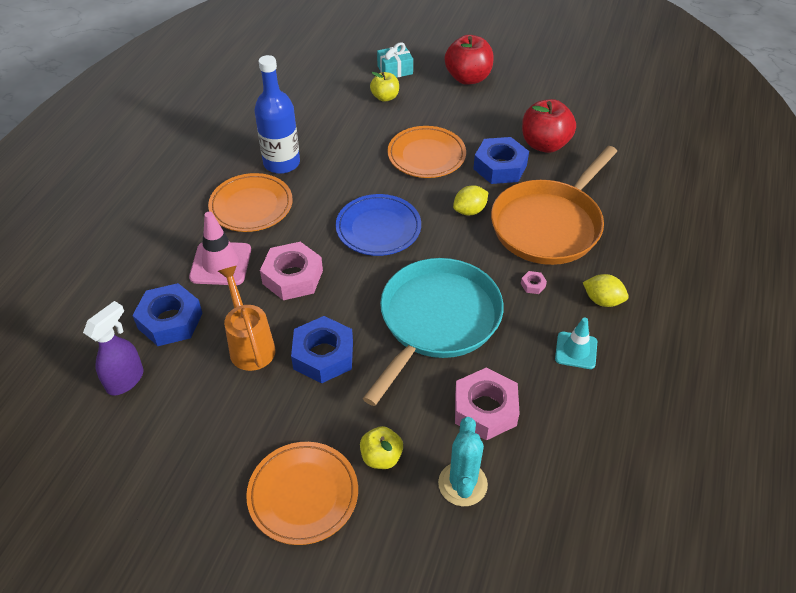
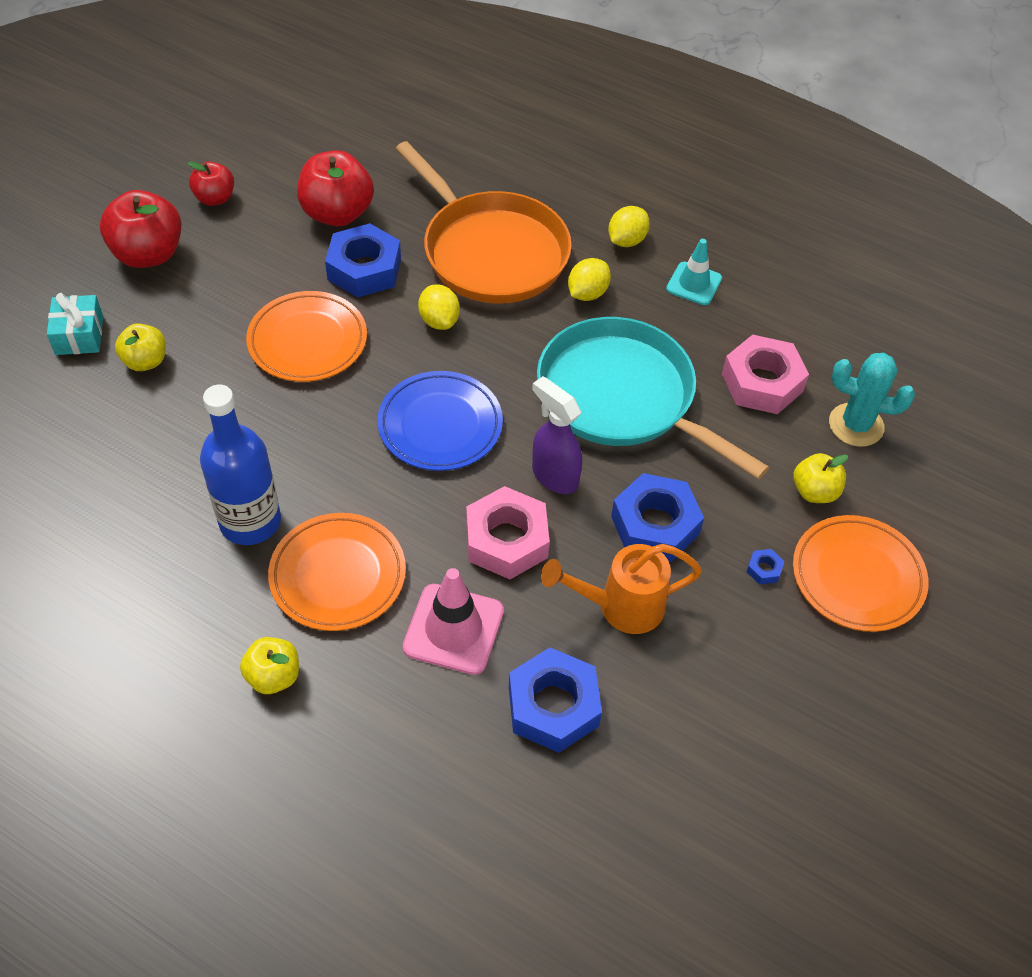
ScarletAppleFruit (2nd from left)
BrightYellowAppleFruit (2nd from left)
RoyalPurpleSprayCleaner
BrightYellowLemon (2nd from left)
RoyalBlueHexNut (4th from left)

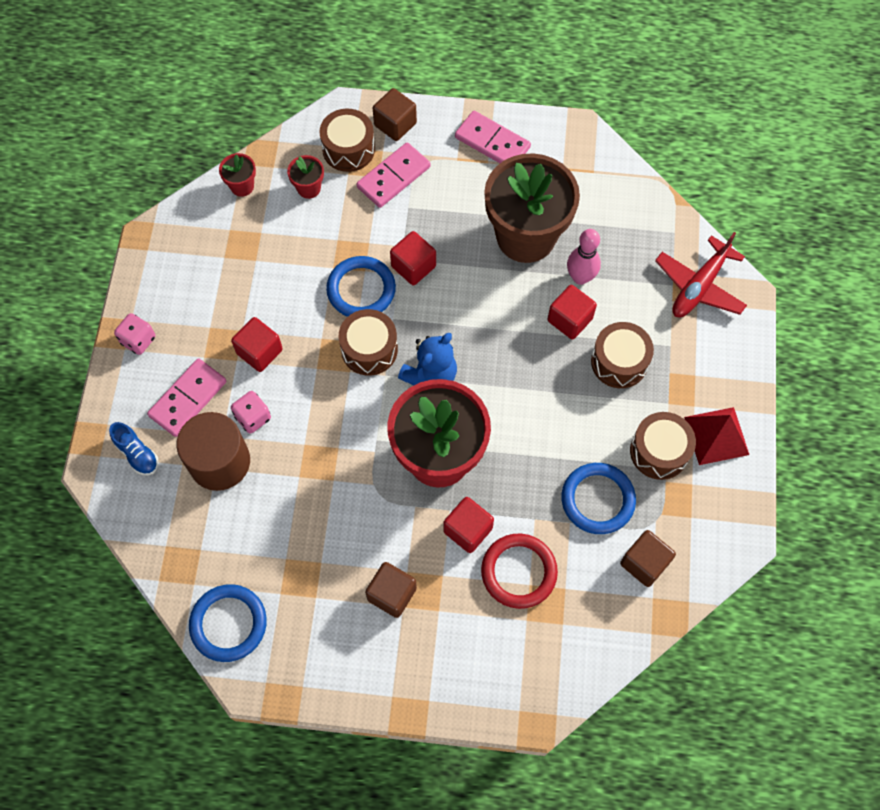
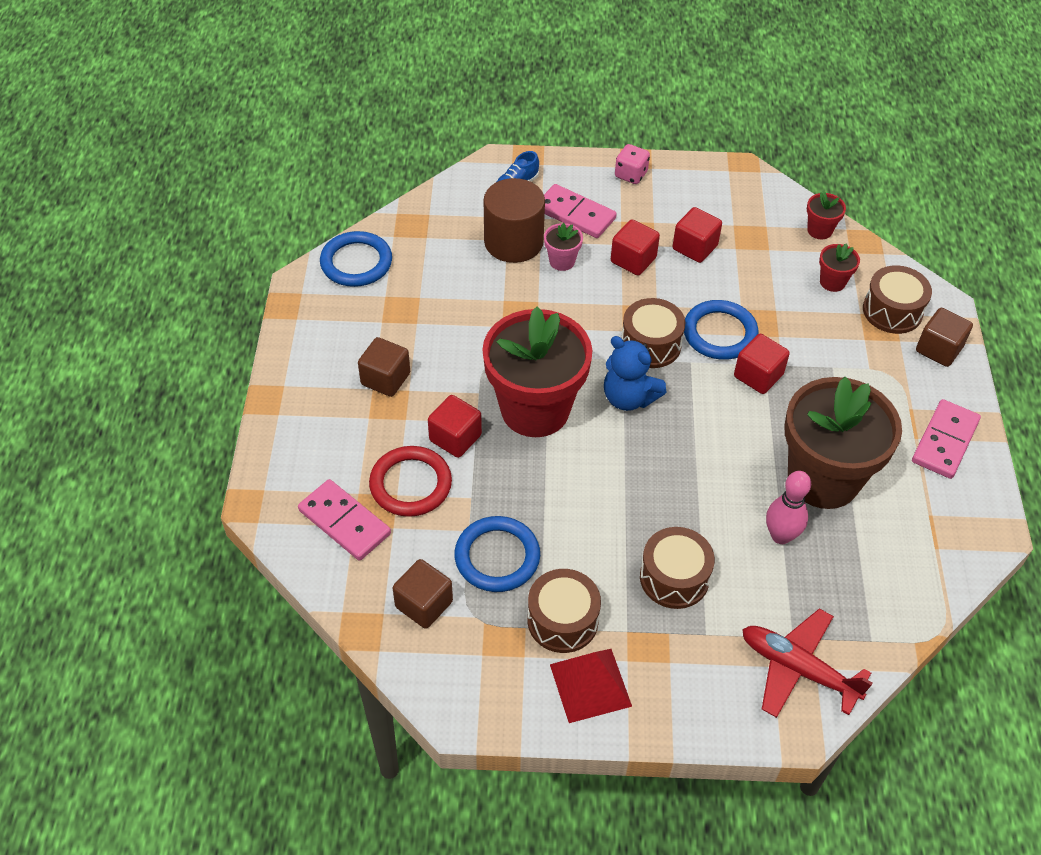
PinkDominoPiece (1st from left)
PinkFlowerPot
ScarletBlock (3rd from left)

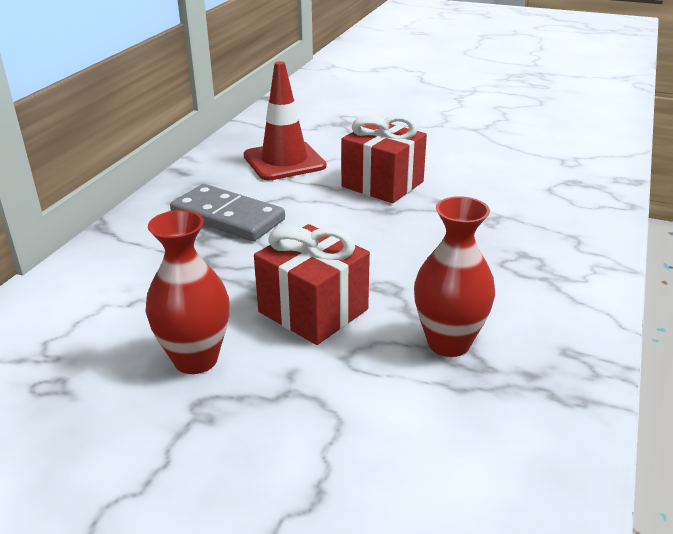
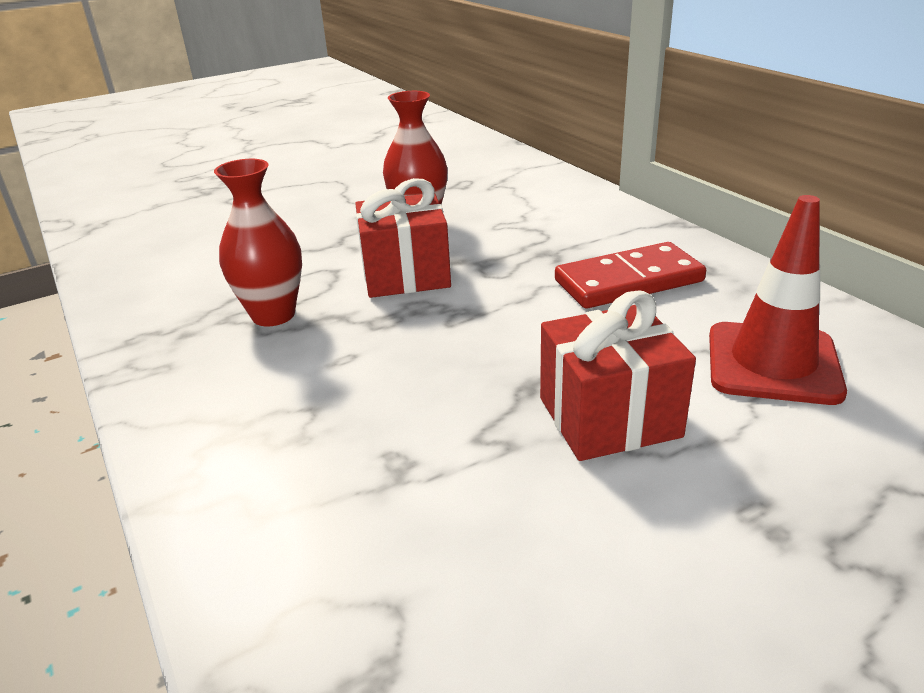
ScarletDominoPiece

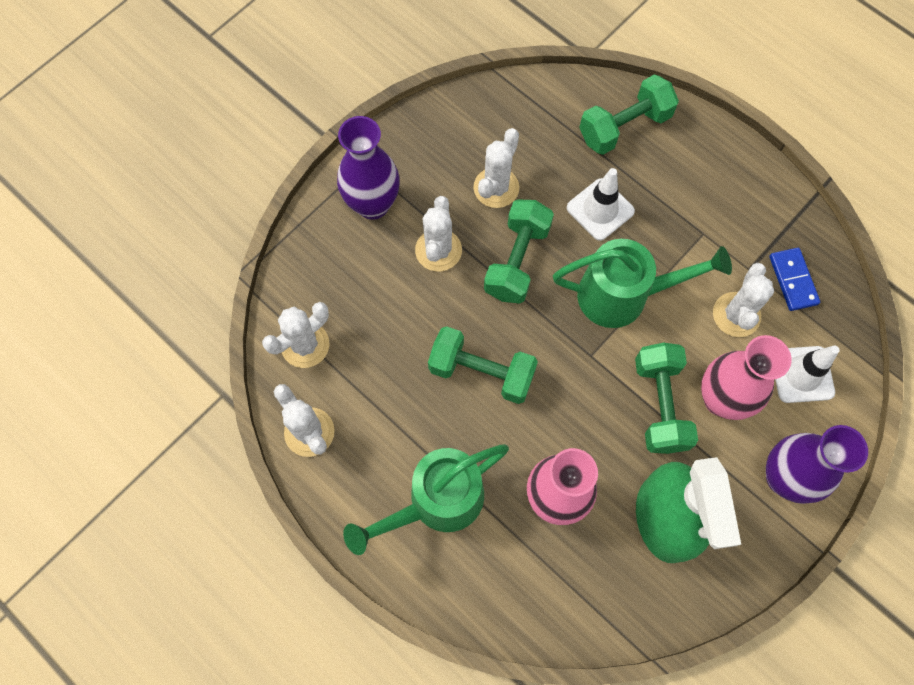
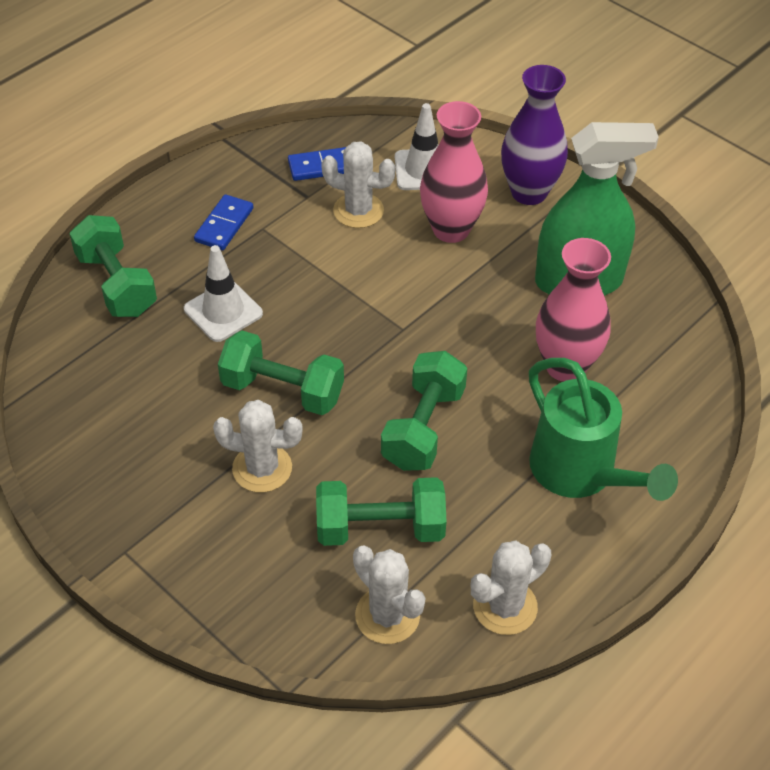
RoyalBlueDominoPiece (1st from left)
EmeraldHandWeight (3rd from left)
RoyalPurpleVase (1st from left in the first image)
PureWhiteSaguaroCactus (4th from left in the first image)
EmeraldSprinklingCan (2nd from left in the first image)

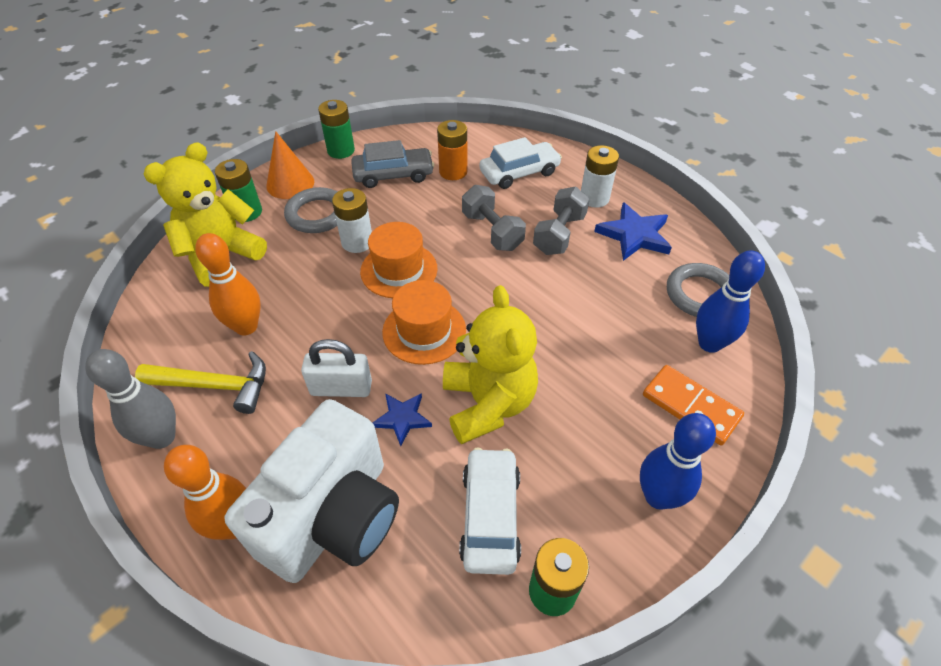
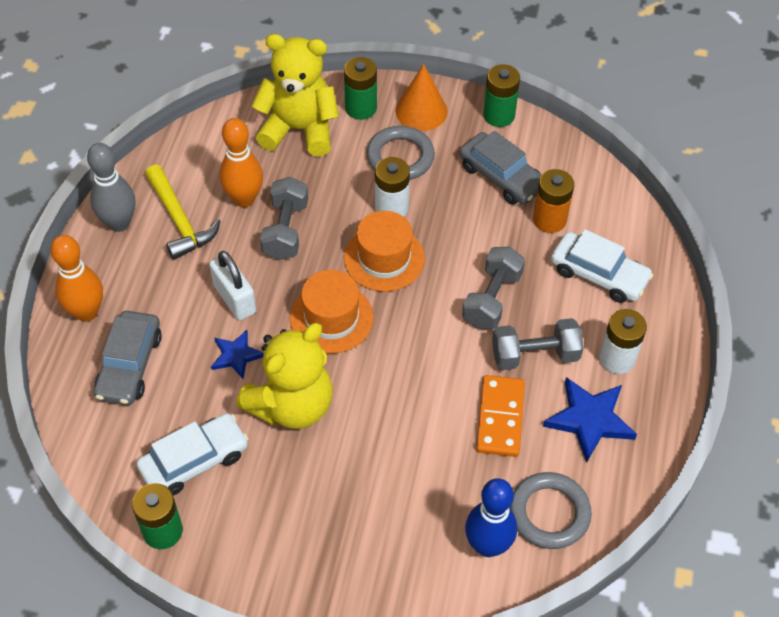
GreyAutomobile (1st from left)
GreyHandWeight (1st from left)
OrangeDominoPiece
RoyalBlueBowlingPin (1st from left in the first image)

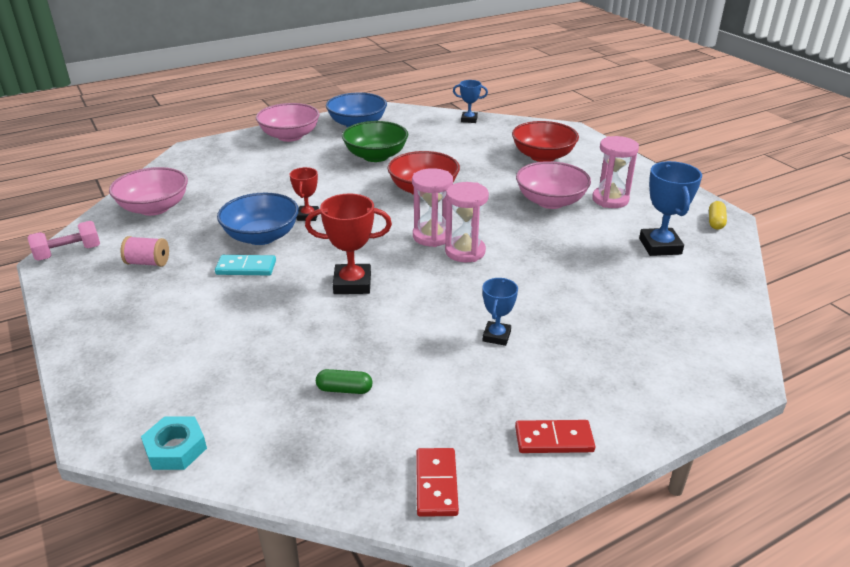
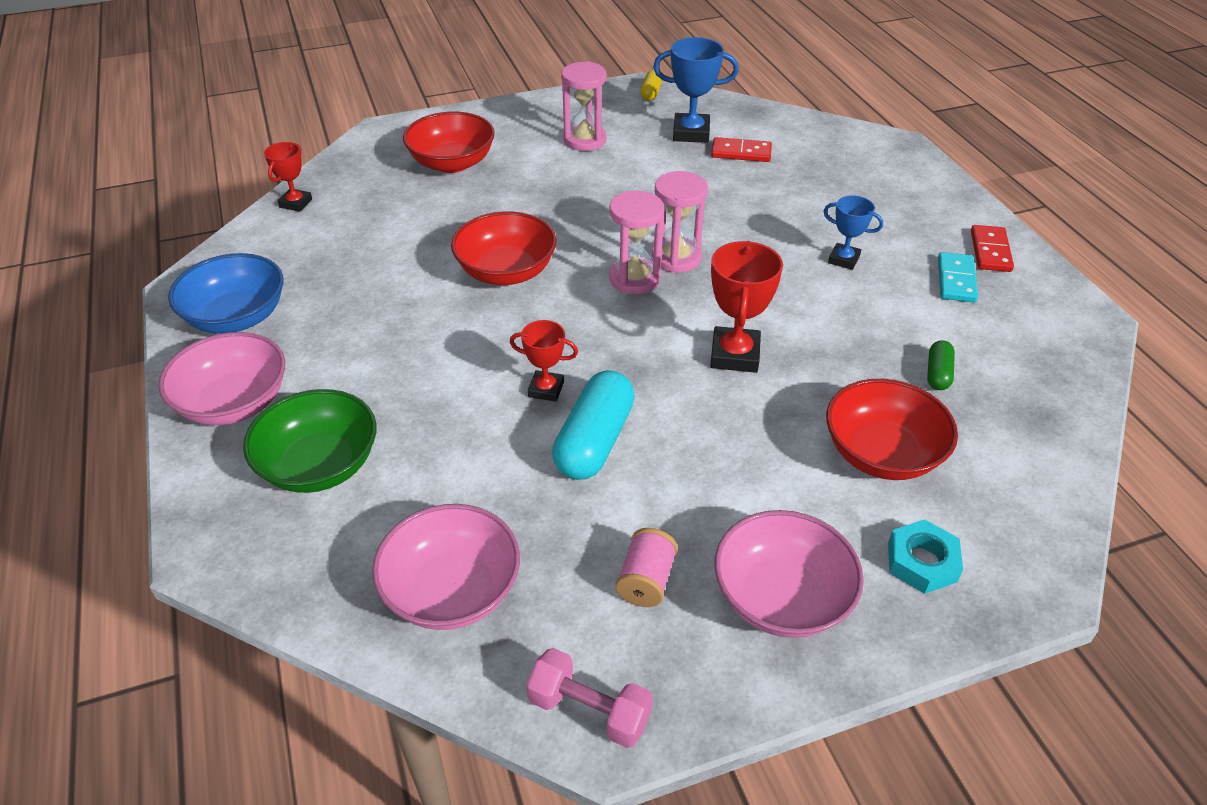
EmeraldDeepDish
ScarletPrizeCup (1st from left)
PinkHandWeight
TurquoisePill
BrightYellowPill
ScarletDominoPiece (1st from left)
PinkDeepDish (3rd from left)
ScarletDeepDish (3rd from left)
TurquoiseHexNut
TurquoiseDominoPiece

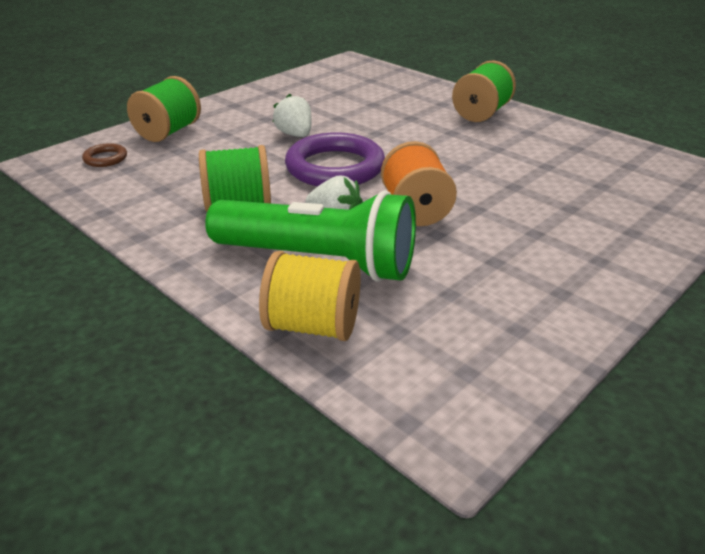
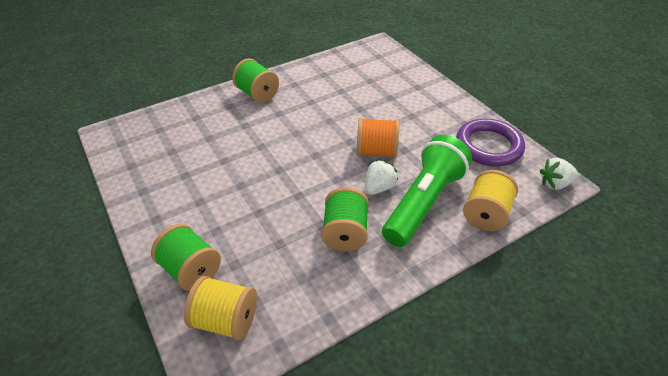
BrightYellowReelOfThread (1st from left)
RoyalPurpleTorus
PureWhiteToyStrawberry (2nd from left)

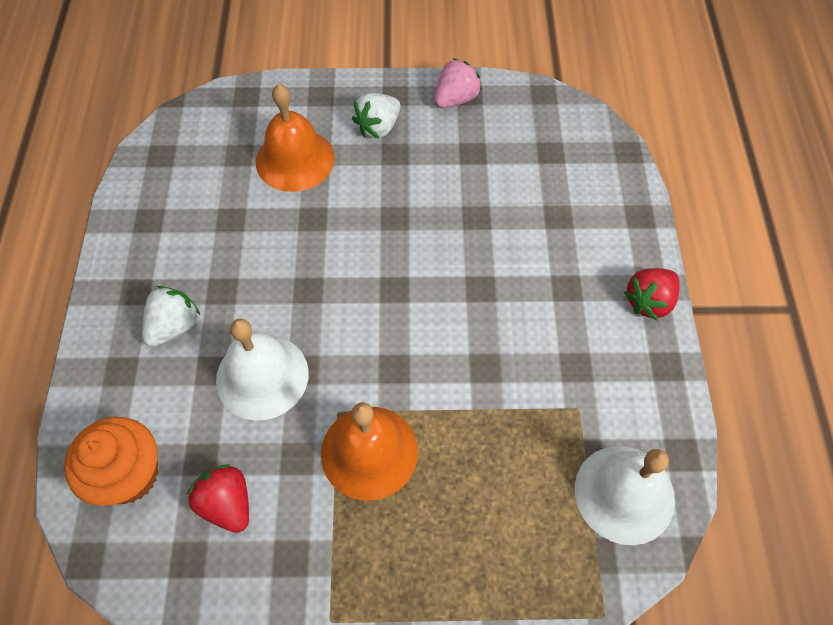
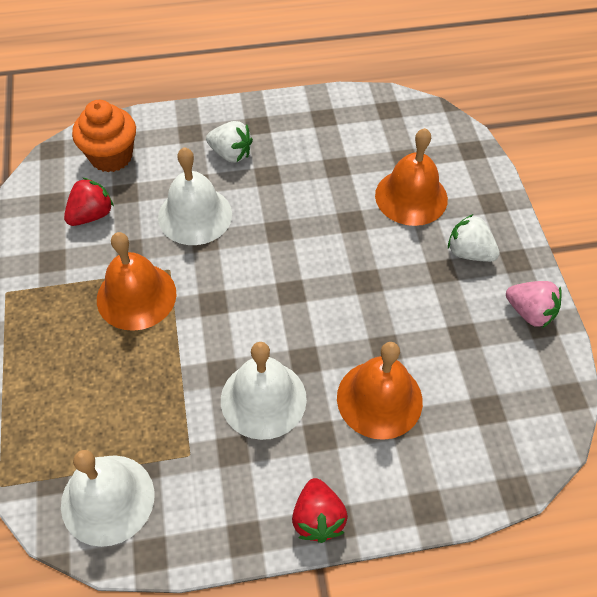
PureWhiteSchoolBell (3rd from left)
ScarletToyStrawberry (2nd from left)
OrangeSchoolBell (2nd from left)

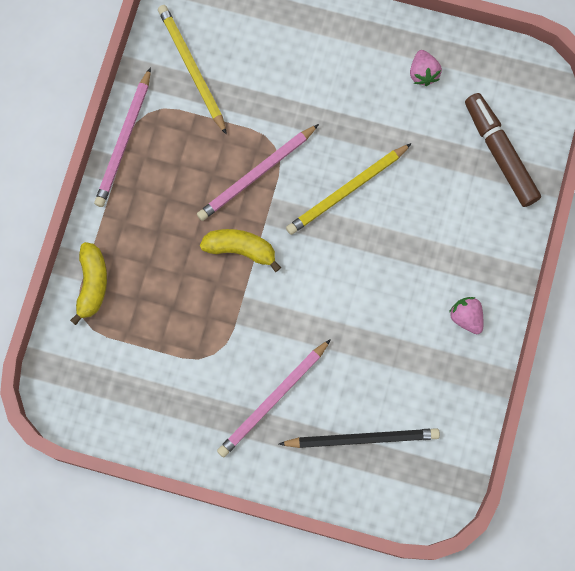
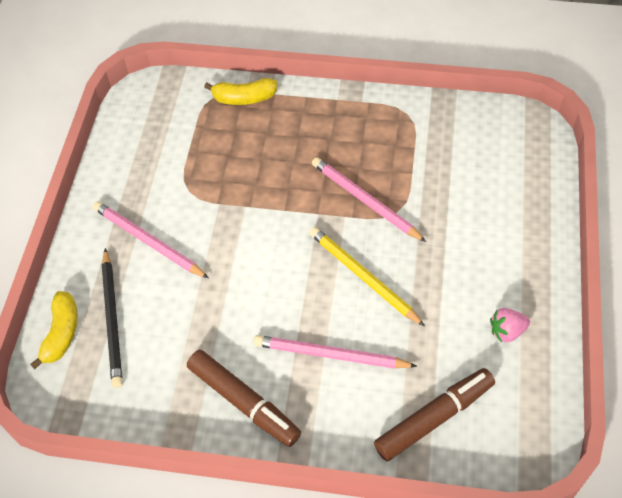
BrightYellowBanana (1st from left)
DarkBrownMarker (1st from left)
PinkWoodenPencil (2nd from left)
BrightYellowWoodenPencil (1st from left in the first image)

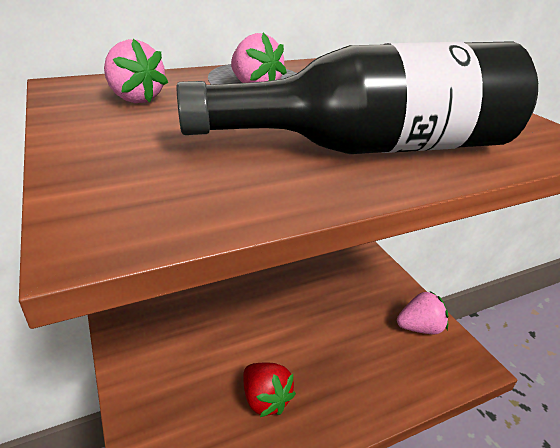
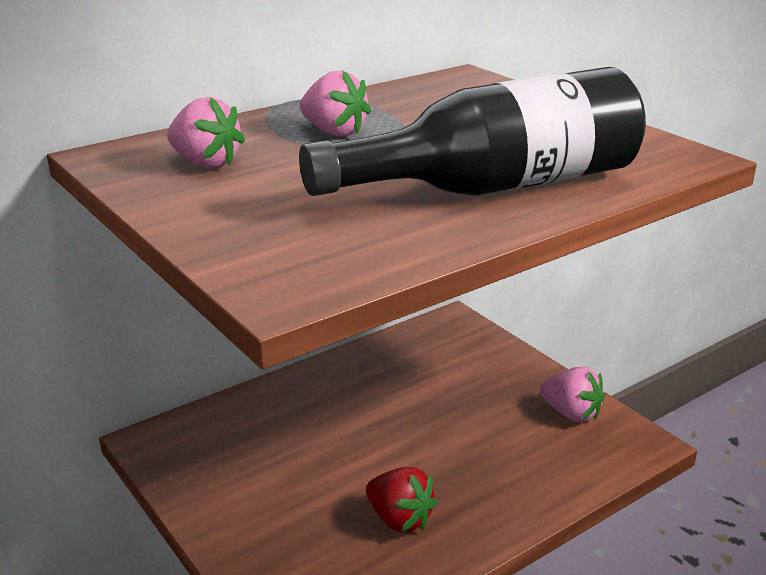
PinkToyStrawberry (3rd from left)

